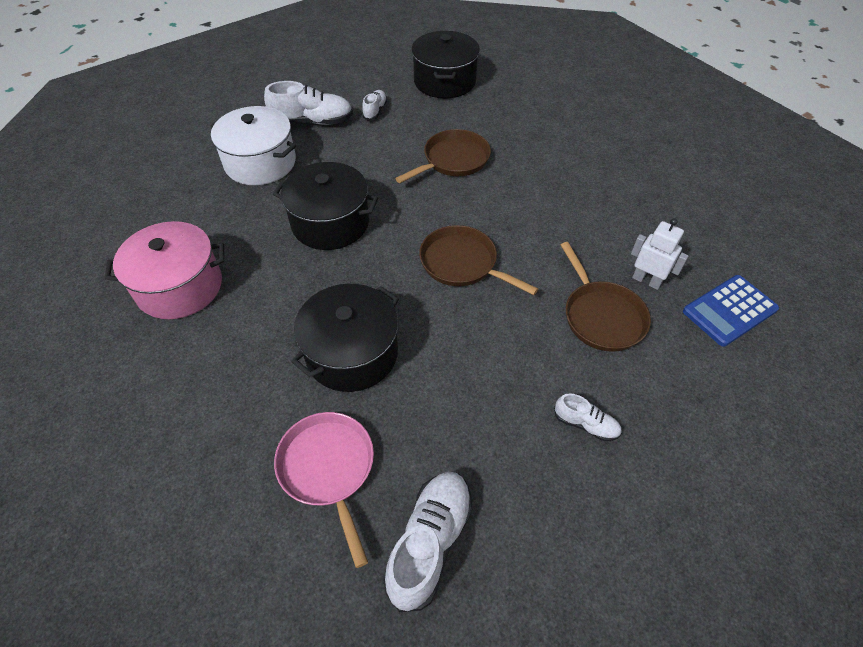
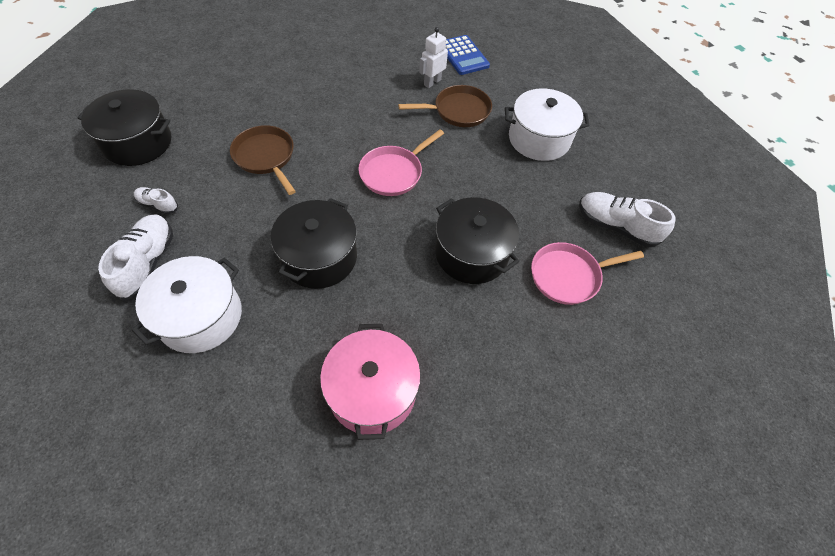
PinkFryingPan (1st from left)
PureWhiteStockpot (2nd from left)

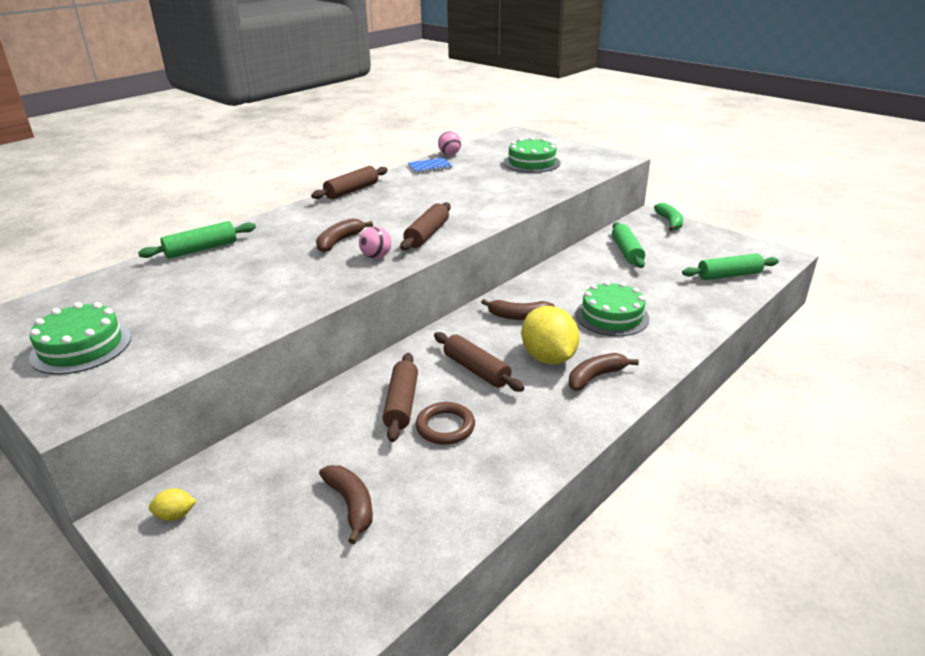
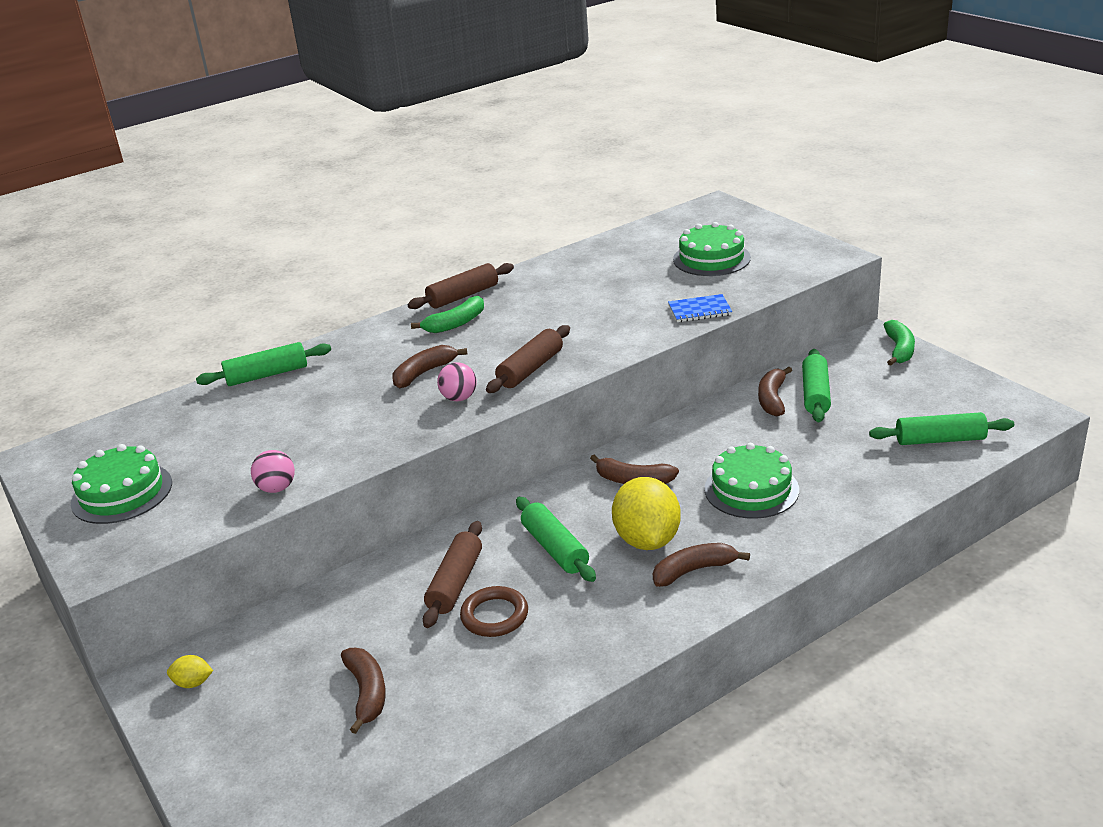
PinkSphere (1st from left)
EmeraldBanana (1st from left)
EmeraldRollingPin (2nd from left)
RoyalBlueNotebook
DarkBrownBanana (5th from left)

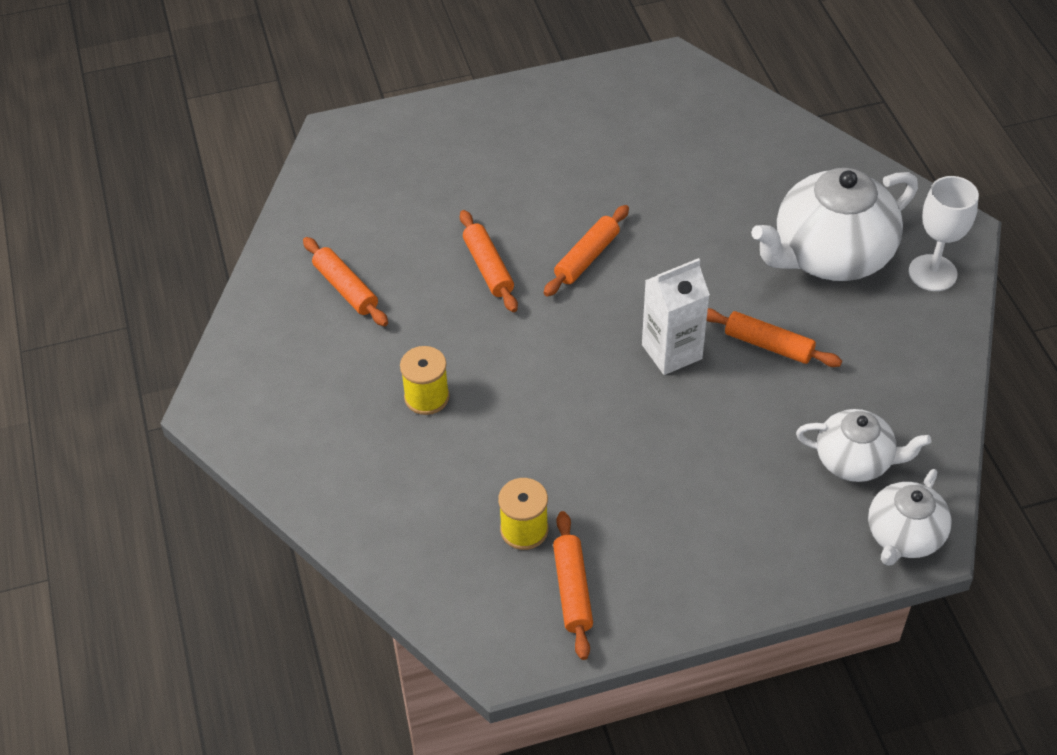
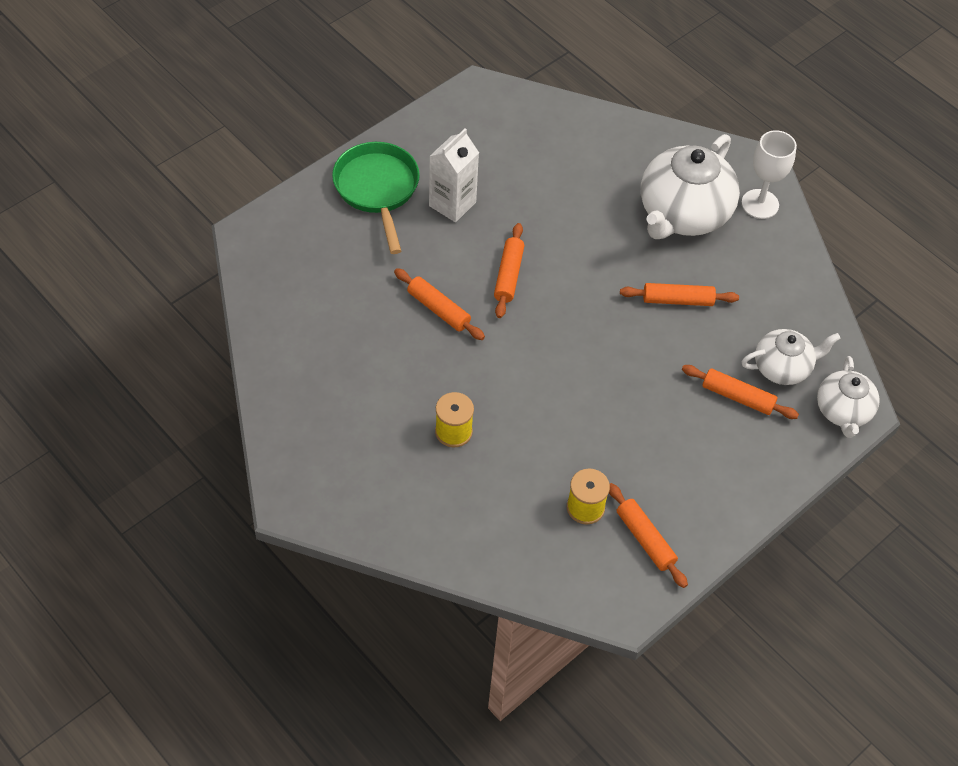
EmeraldFryingPan
PureWhiteJuiceCarton
OrangeRollingPin (5th from left)

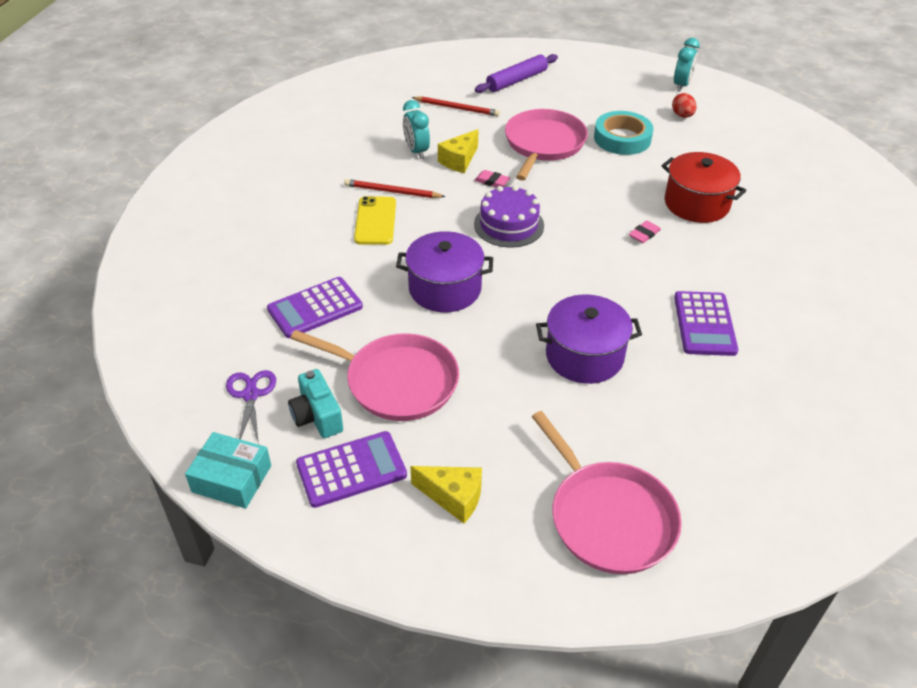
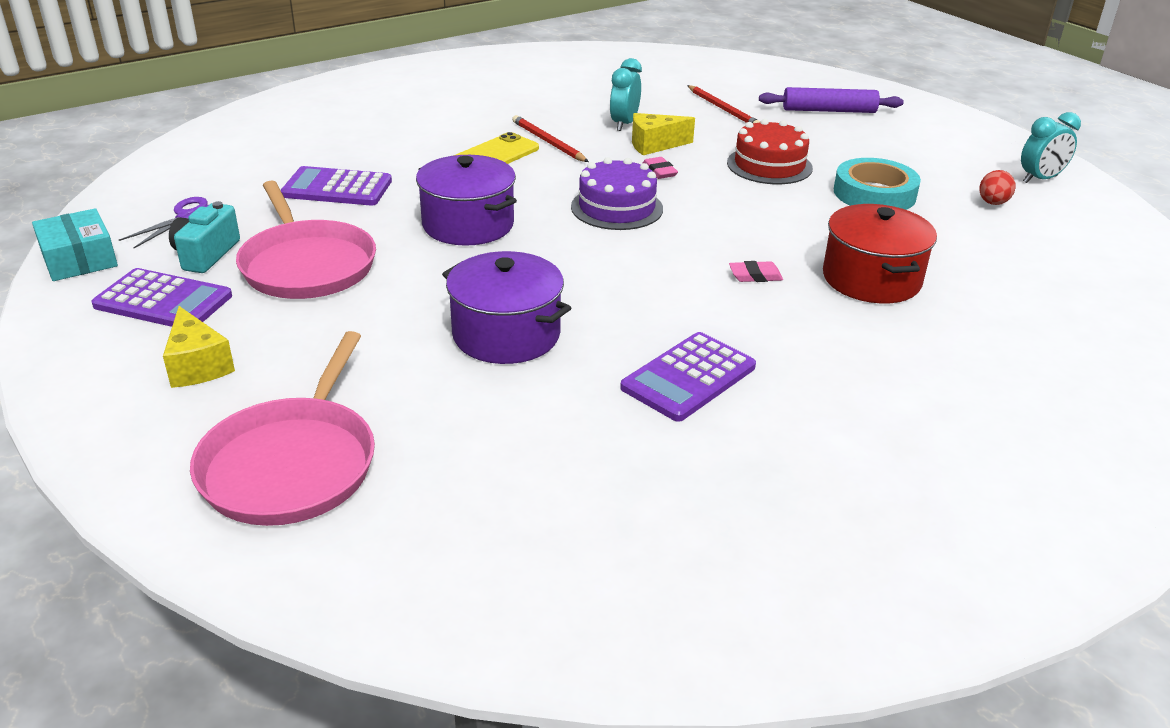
ScarletCake

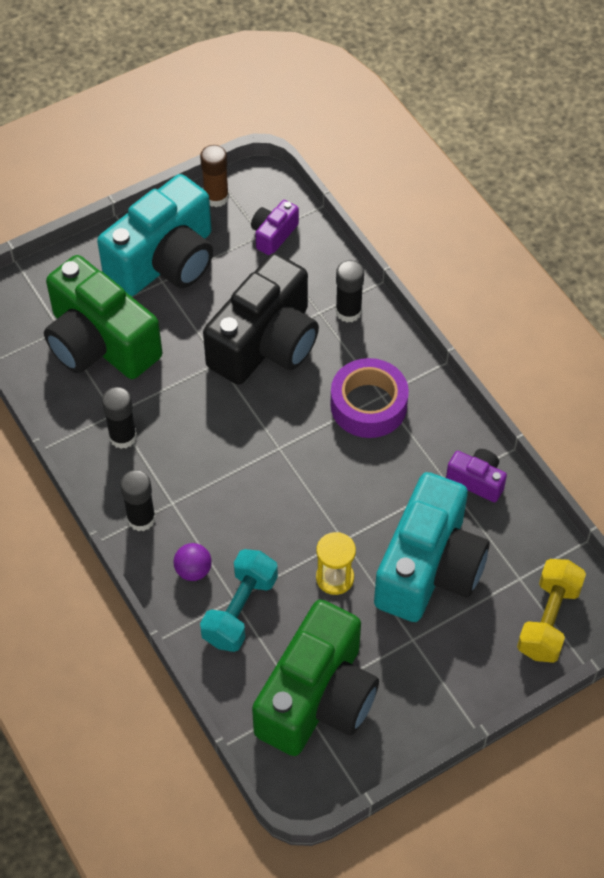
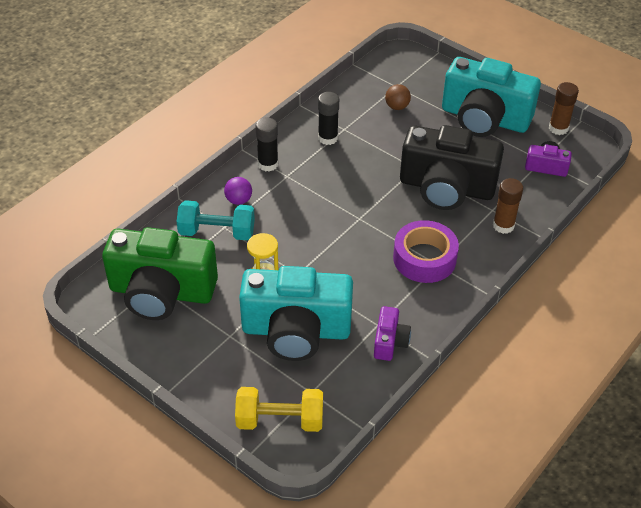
DarkBrownSphere
DarkBrownGlueStick (1st from left)

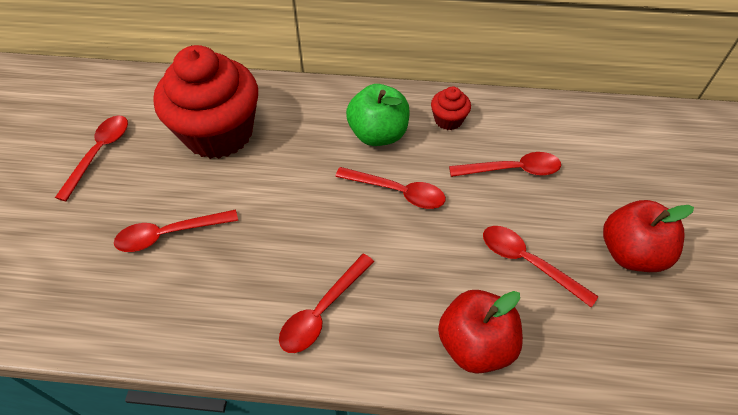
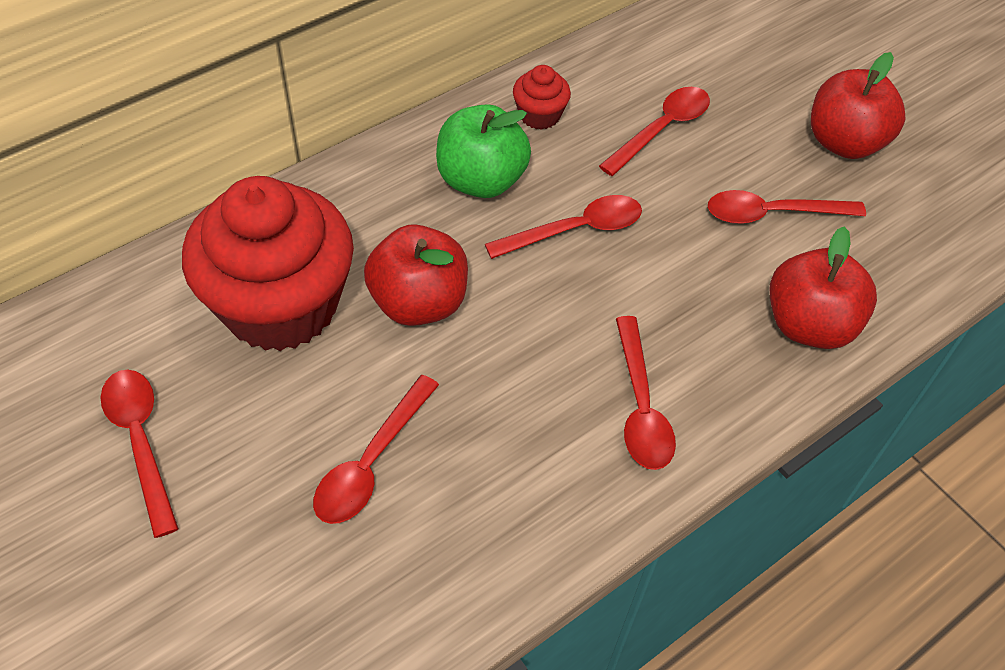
ScarletAppleFruit (1st from left)

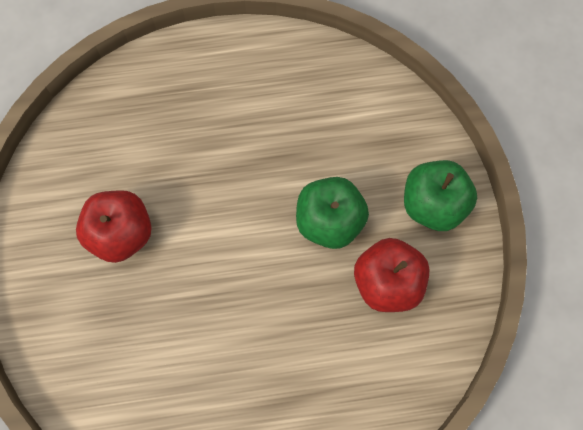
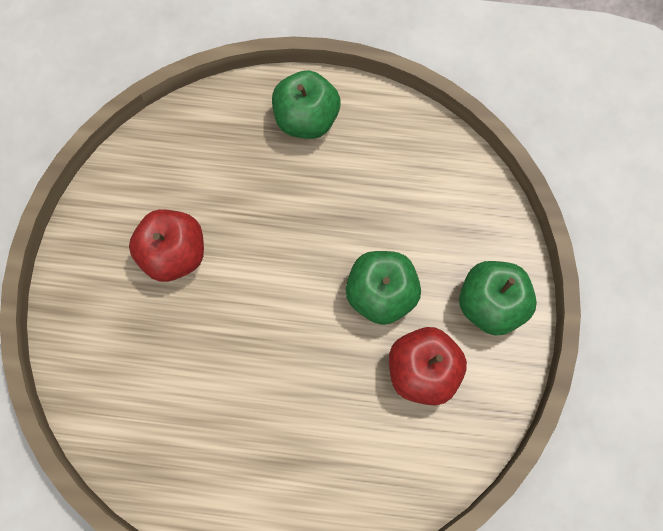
EmeraldAppleFruit (1st from left)

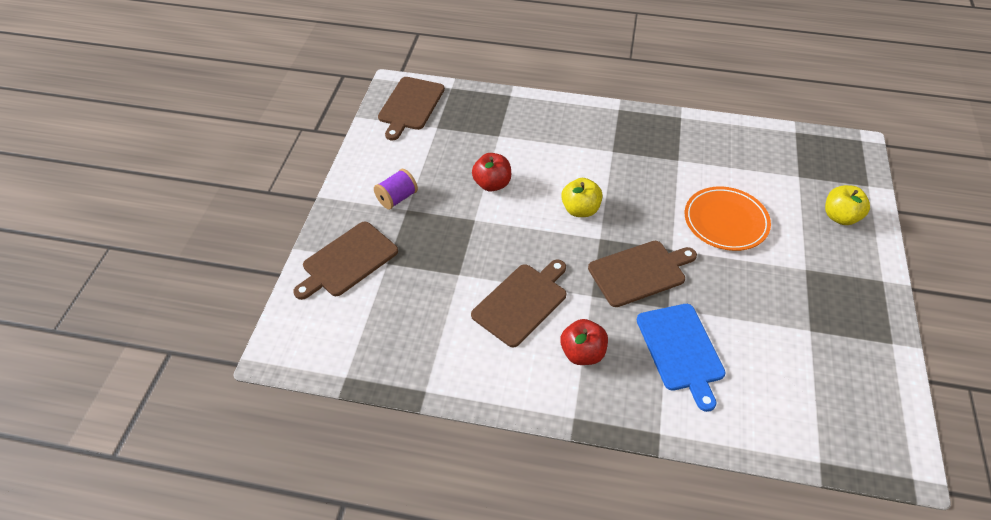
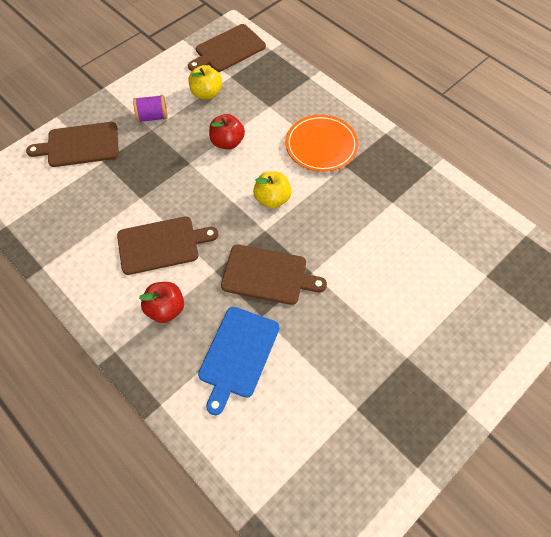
BrightYellowAppleFruit (1st from left)
OrangeFlatDish

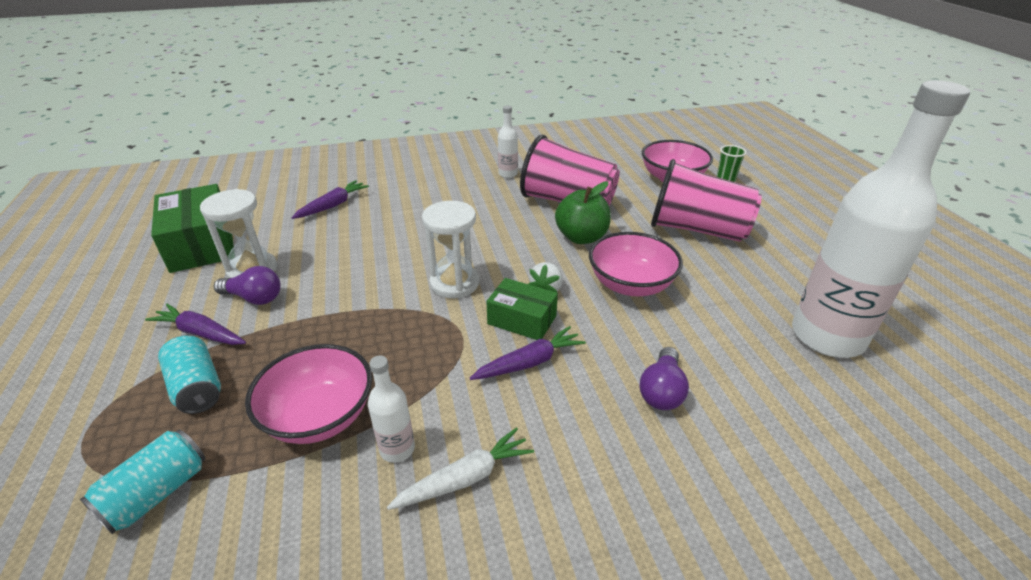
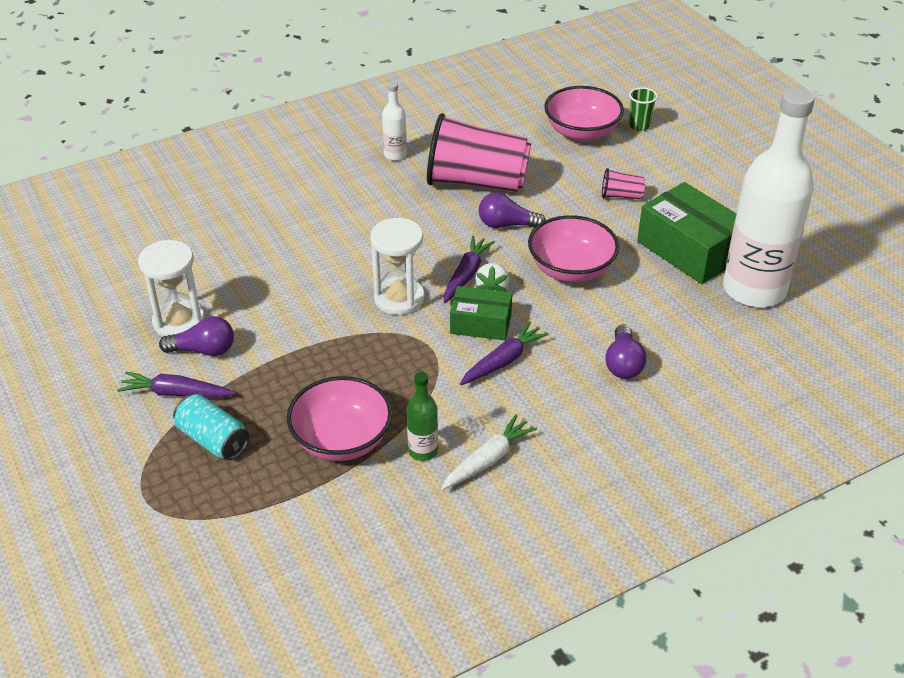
EmeraldDrinkBottle
RoyalPurpleRootVegetable (2nd from left)
RoyalPurpleLightbulb (2nd from left)
PinkBeaker (2nd from left)
EmeraldParcel (2nd from left)
TurquoiseCan (1st from left in the first image)

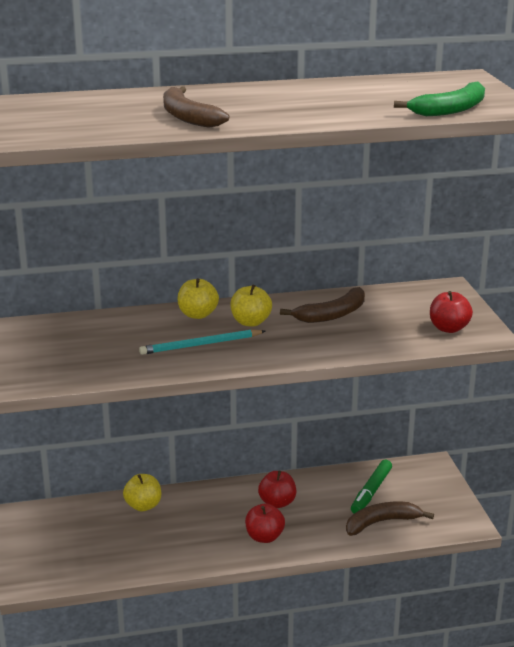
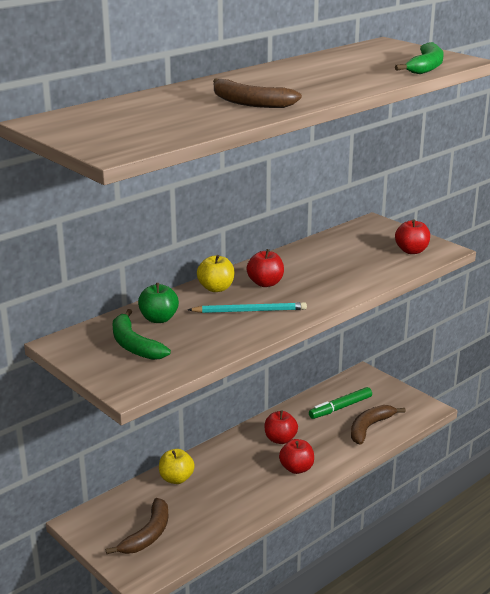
DarkBrownBanana (1st from left)
EmeraldBanana (1st from left)
EmeraldAppleFruit
TurquoiseWoodenPencil
ScarletAppleFruit (1st from left)
EmeraldMarker

